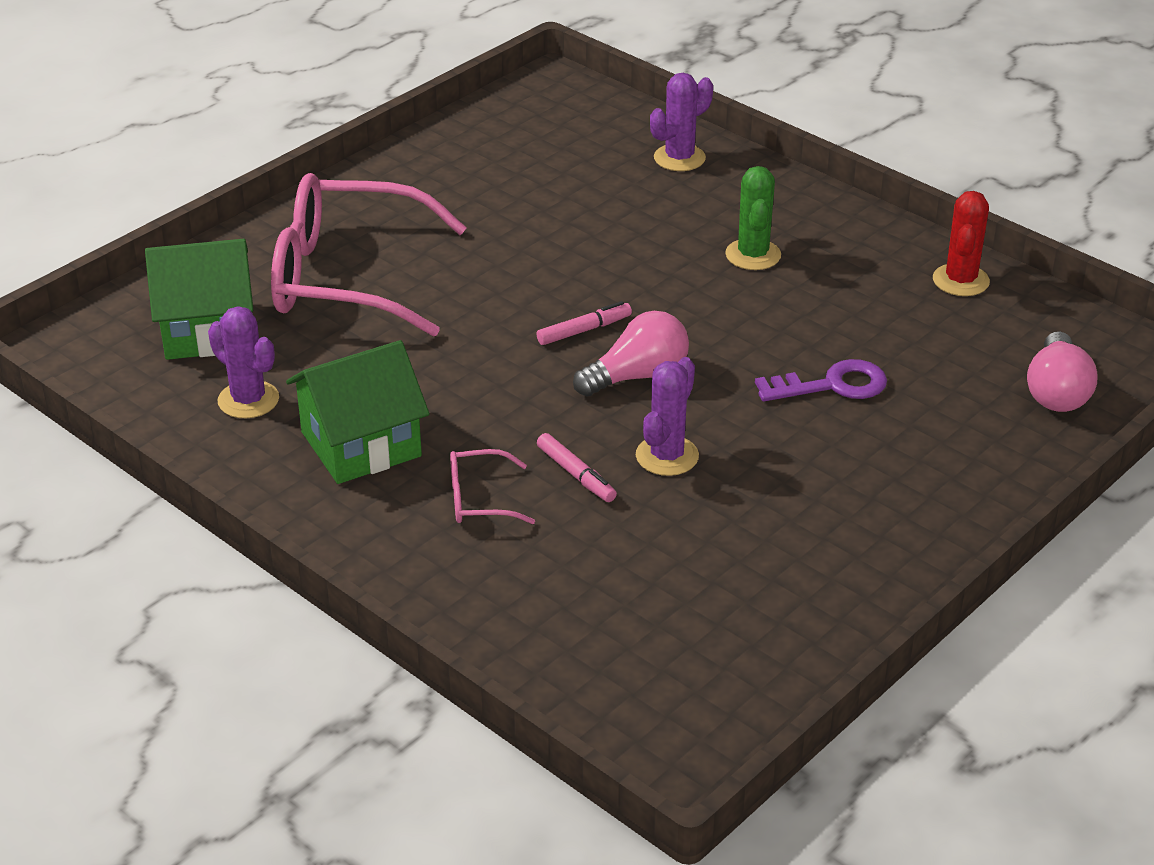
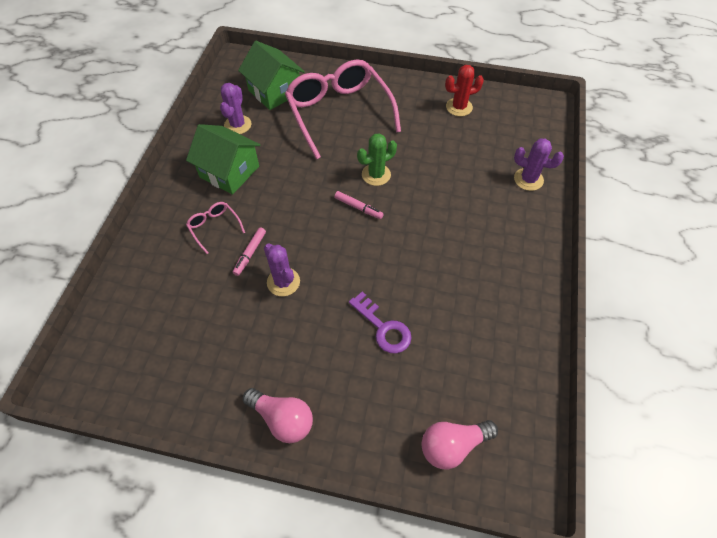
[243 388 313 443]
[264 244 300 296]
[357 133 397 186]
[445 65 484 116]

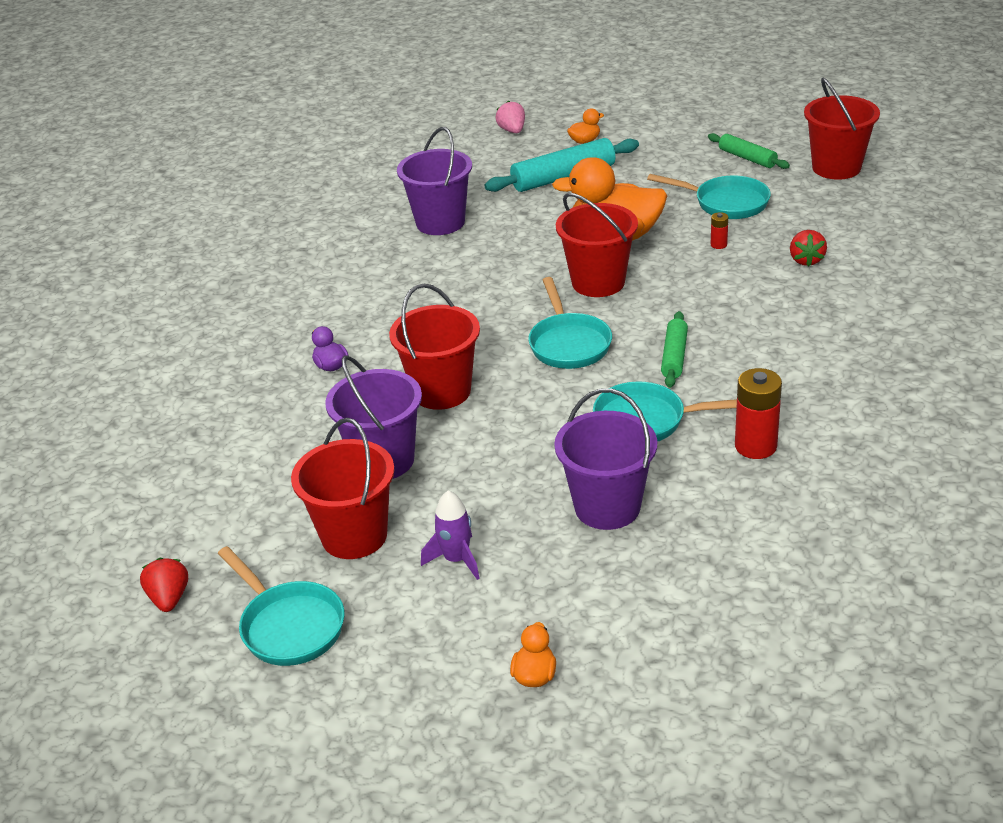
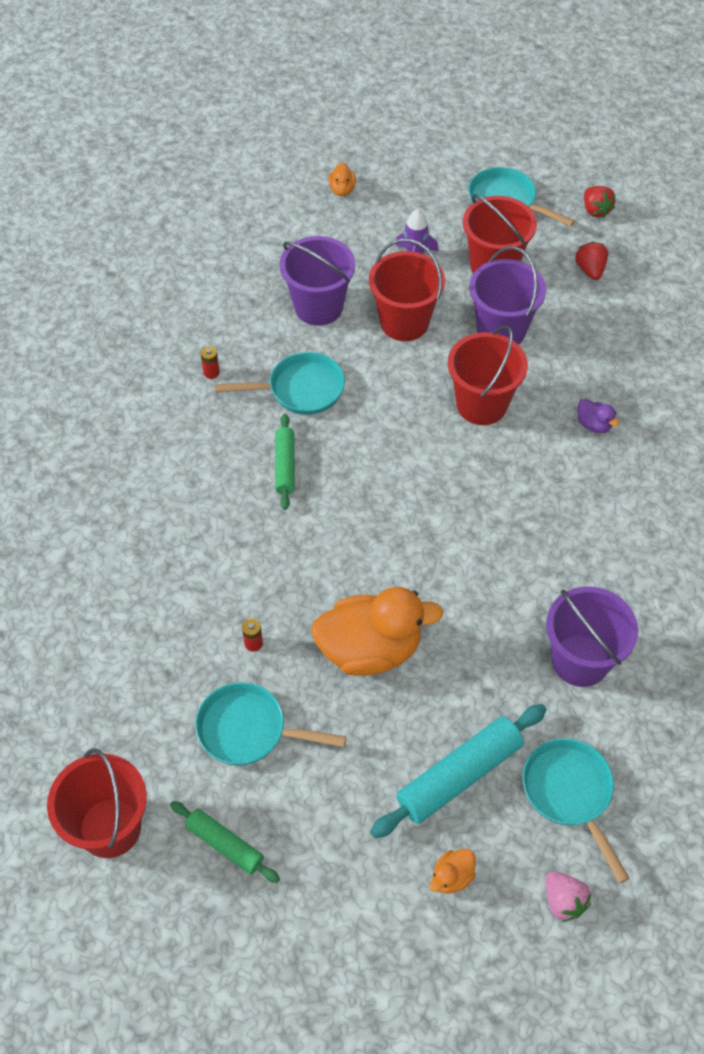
[523 738 630 883]
[369 238 445 341]
[201 346 220 379]
[575 242 608 280]

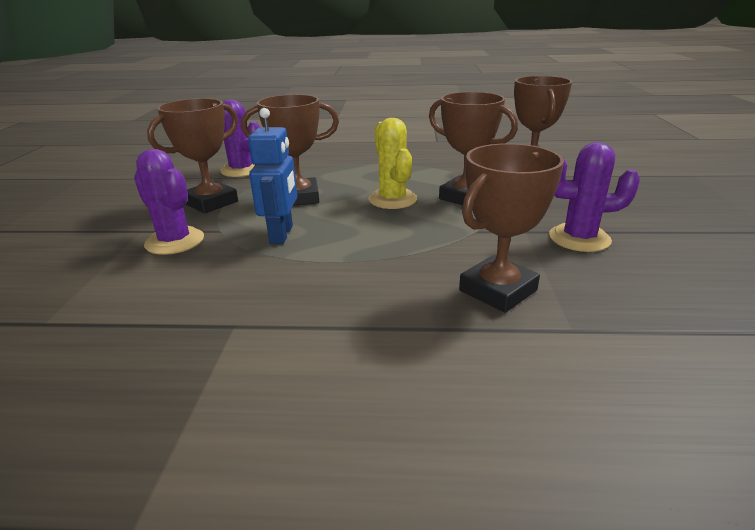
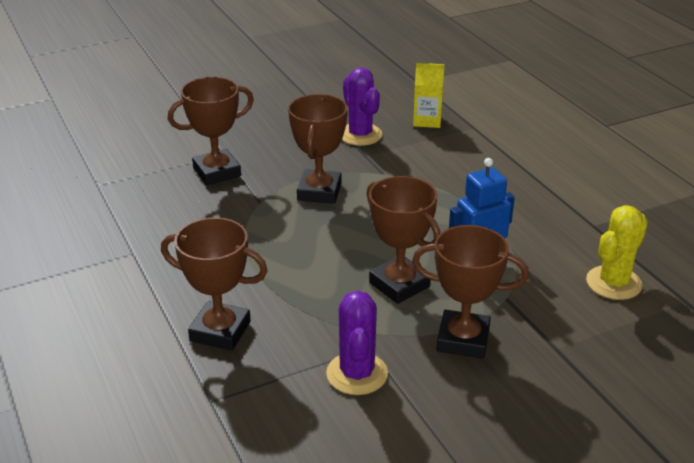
[134 149 204 255] (first image)
[586 205 648 300]
[161 217 267 351]
[413 63 444 128]

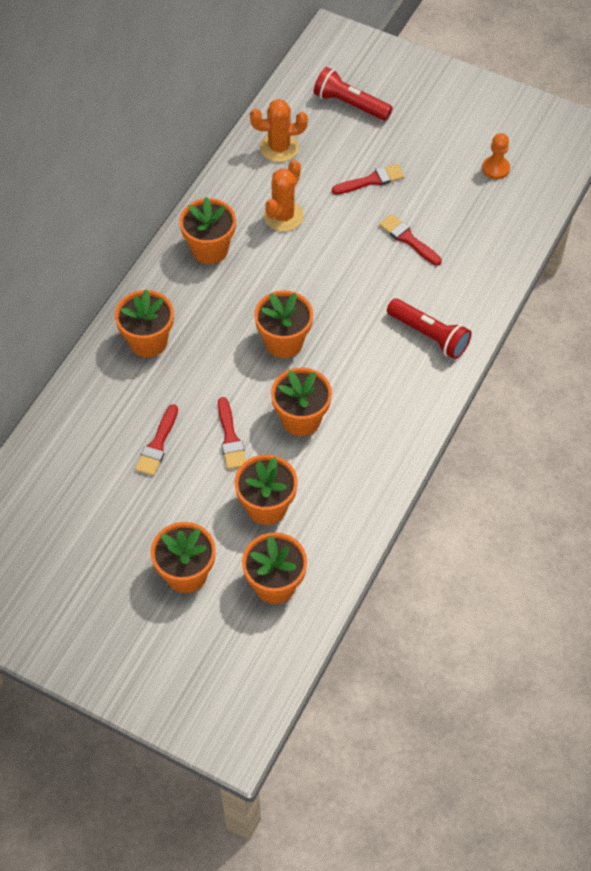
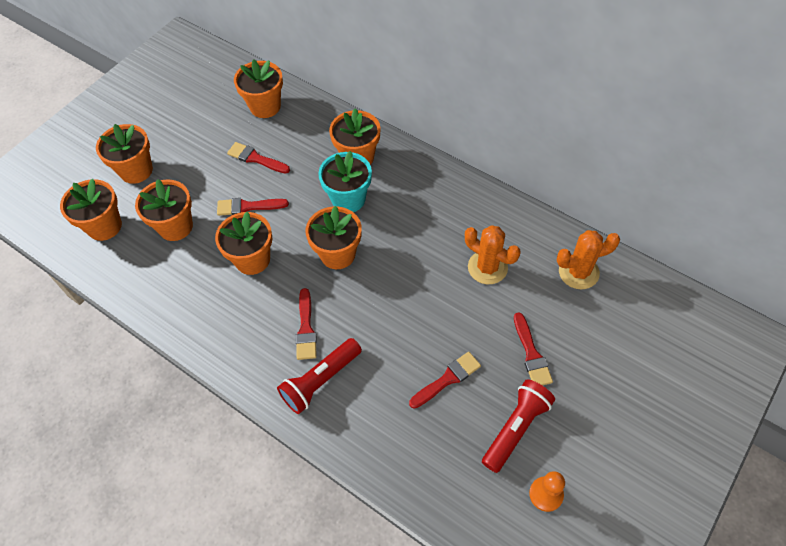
[234 59 283 118]
[557 230 620 289]
[482 379 555 473]
[296 288 317 360]
[318 151 372 212]

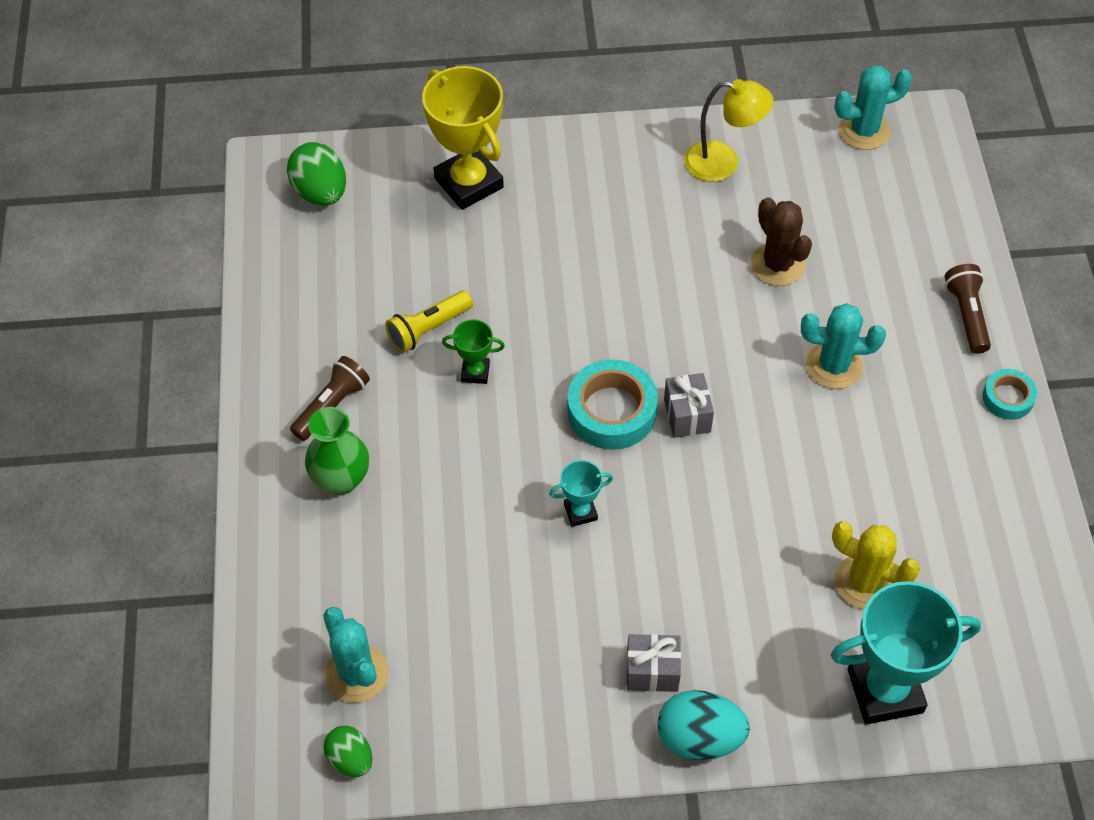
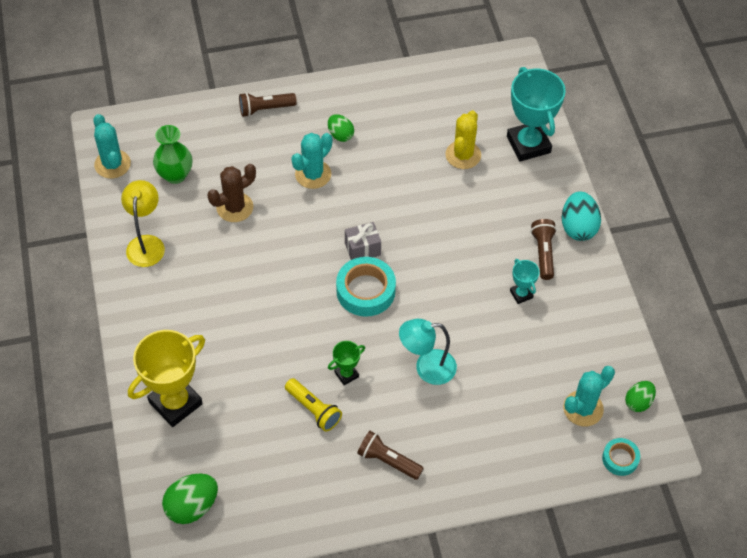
[153 125 192 184]
[328 341 365 385]
[510 259 540 304]
[531 219 557 280]
[292 133 332 189]
[602 438 640 476]
[328 114 354 142]
[399 319 457 385]

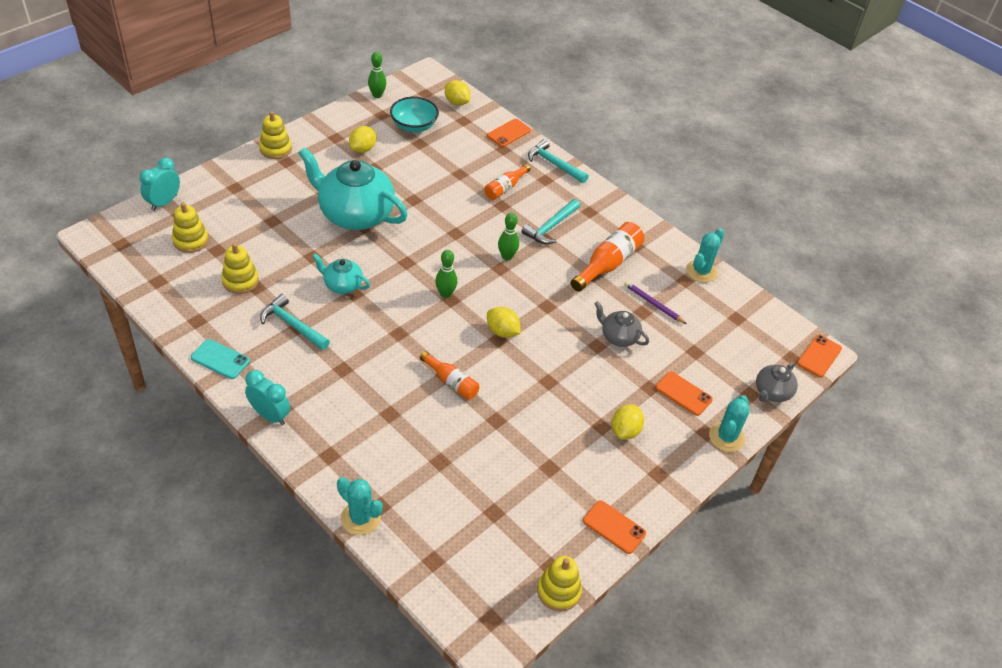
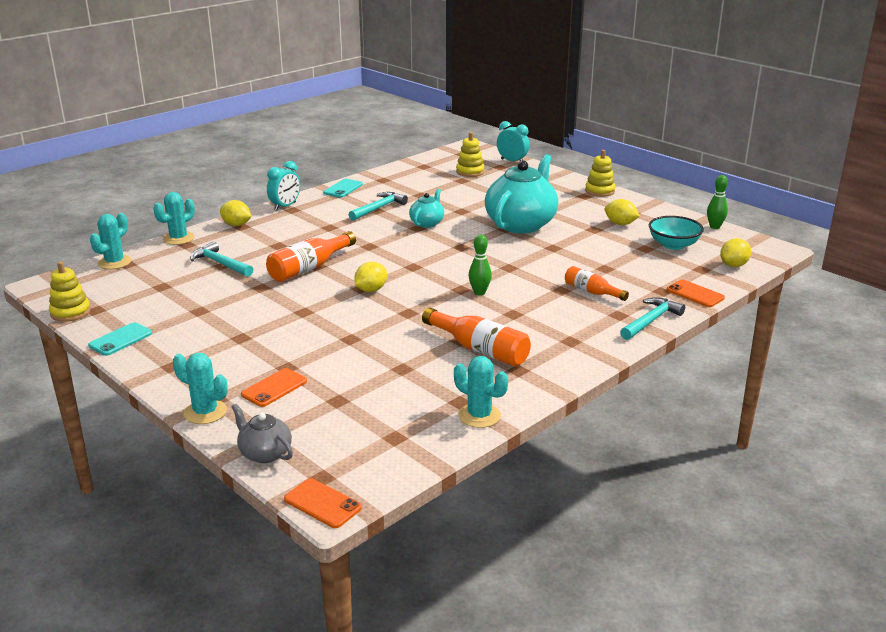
[222 243 259 294] (first image)
[266 231 356 282]
[435 250 457 298] (first image)
[190 241 253 277]
[88 322 152 356]
[595 301 649 347] (first image)
[220 200 252 226]
[624 281 686 324] (first image)
[90 213 131 269]

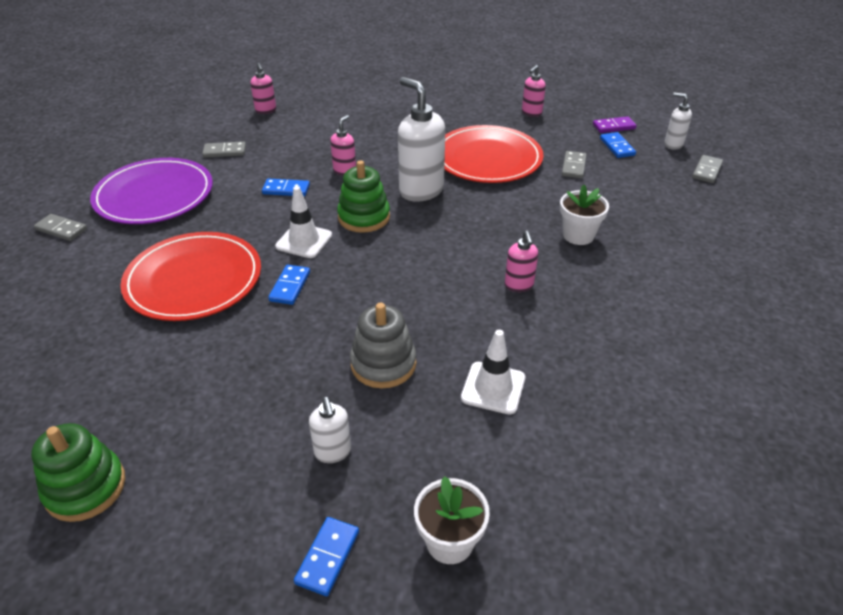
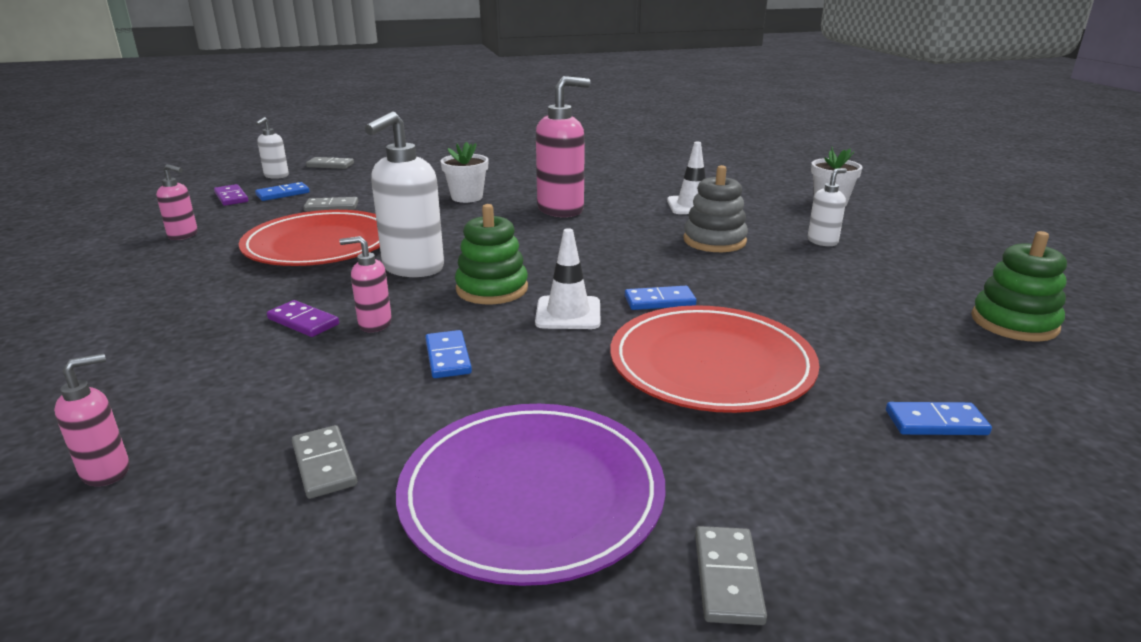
[886 402 992 435]
[536 76 590 217]
[267 300 339 337]

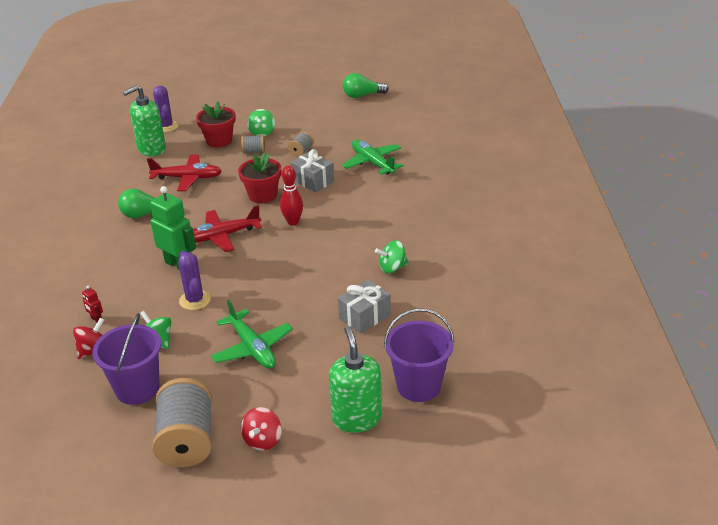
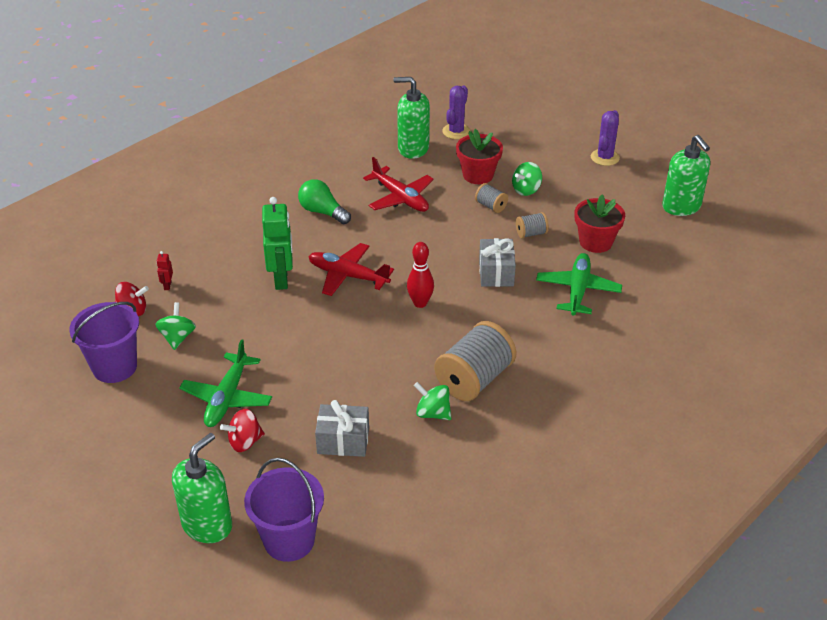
[434 321 517 401]
[591 110 620 166]
[575 195 625 253]
[220 409 265 452]
[662 135 710 216]

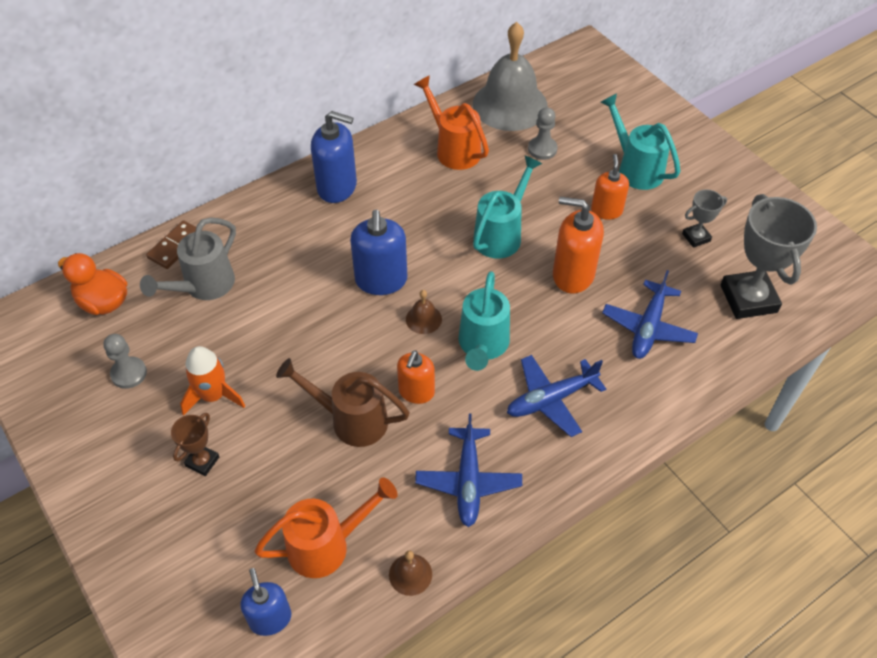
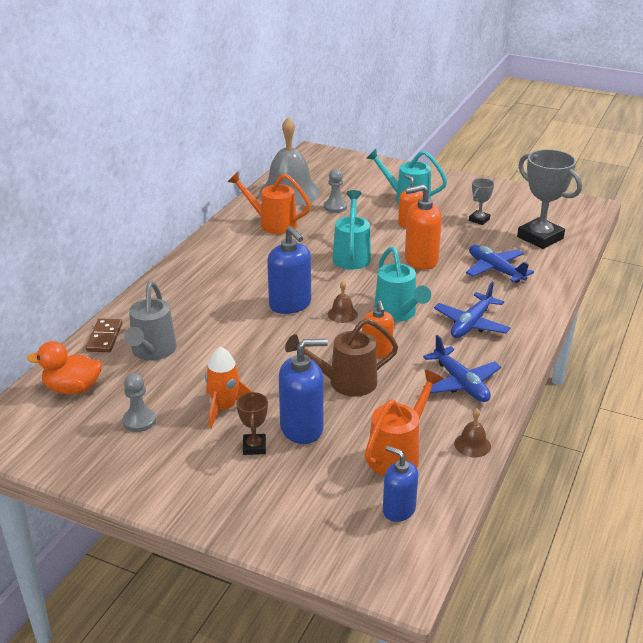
[279 339 328 444]
[466 245 534 283]

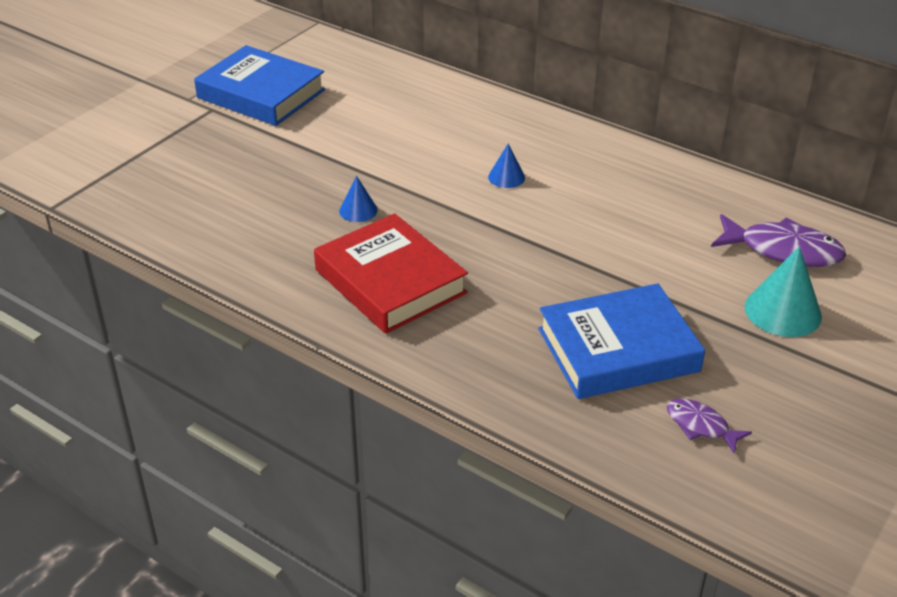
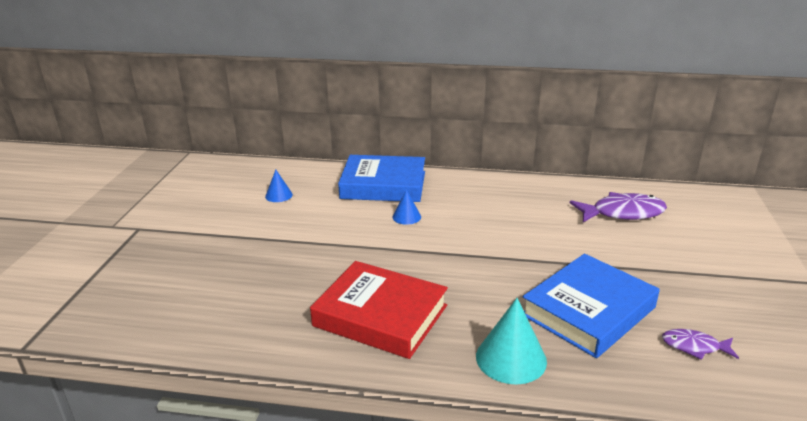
[338 155 425 202]
[265 170 293 202]
[476 298 547 384]

